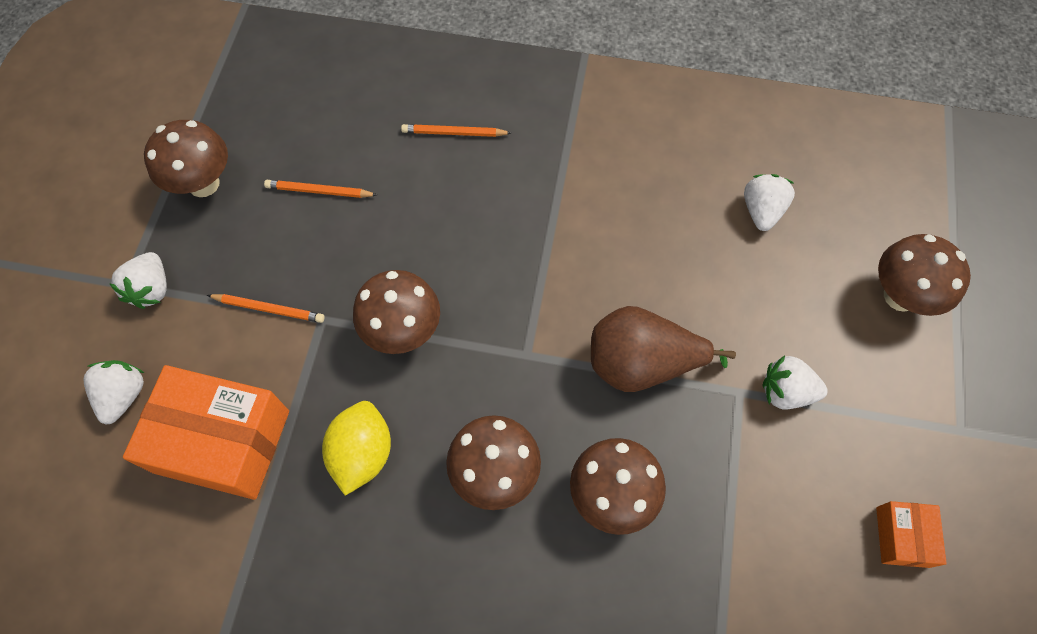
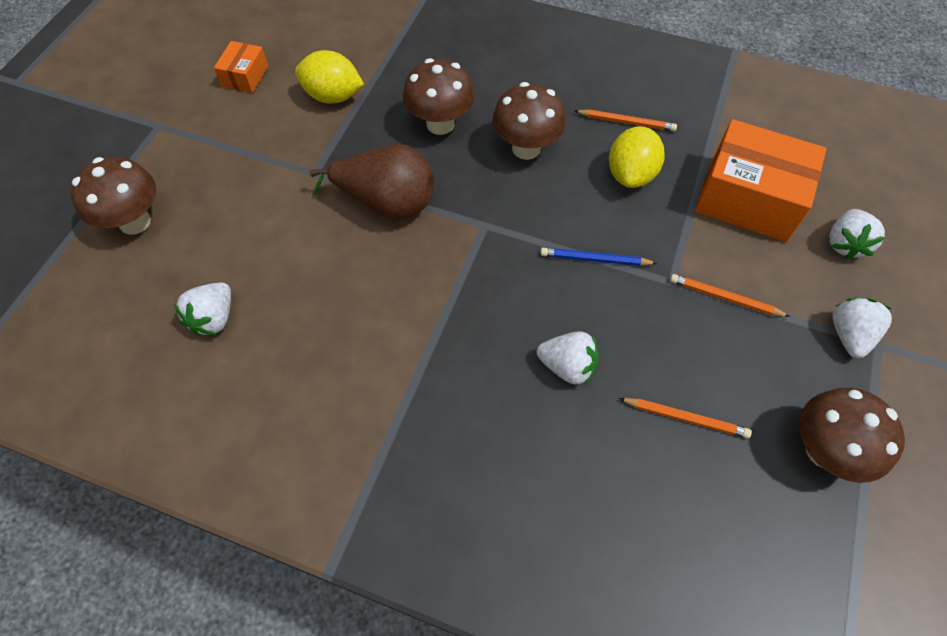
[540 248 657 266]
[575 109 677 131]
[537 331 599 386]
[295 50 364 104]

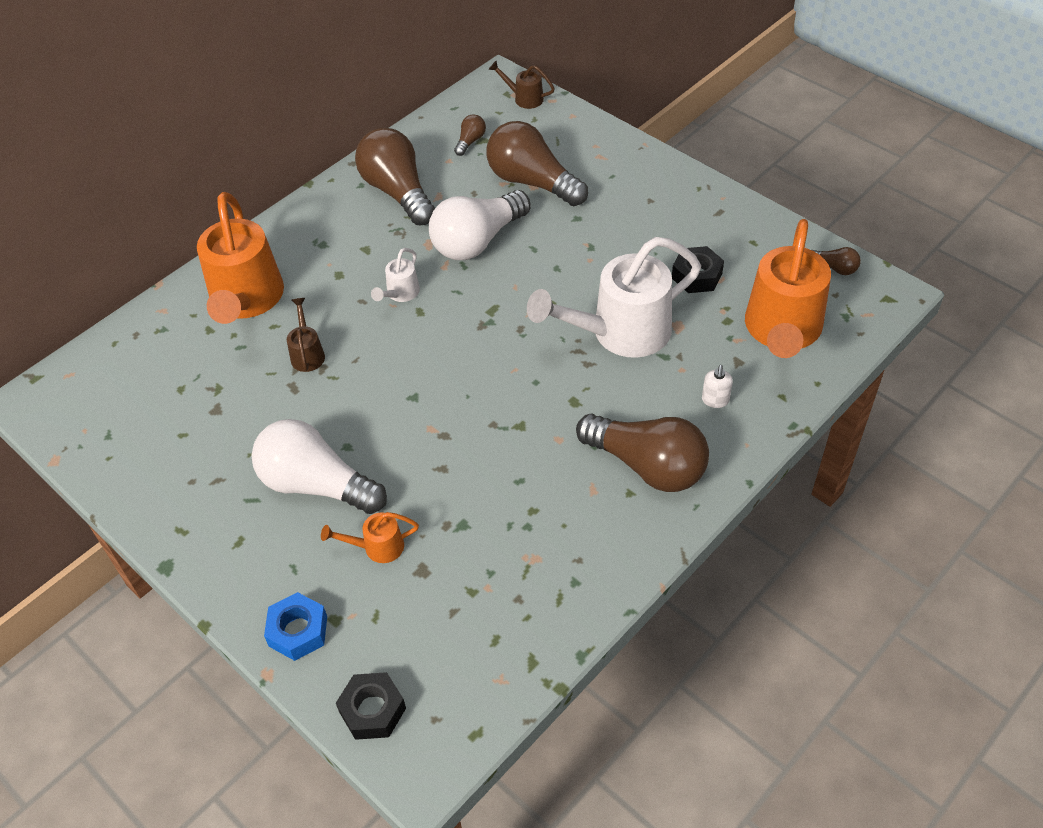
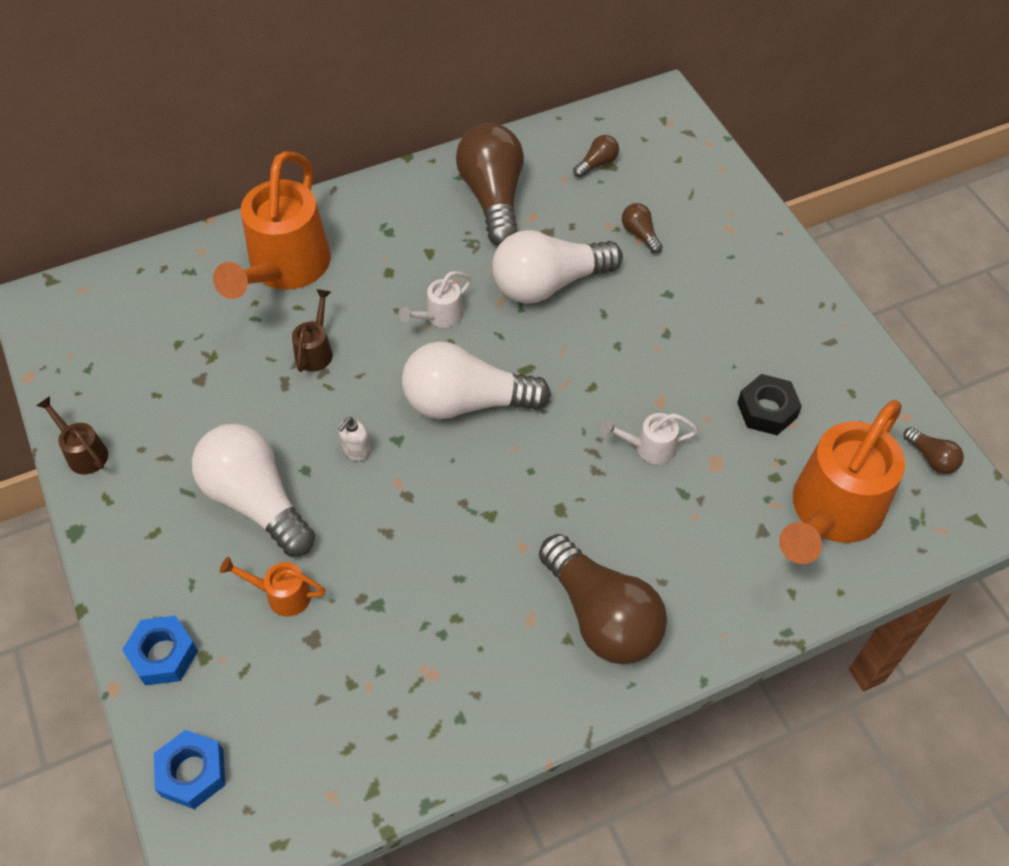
[154 730 225 809]
[622 203 663 254]
[36 396 108 474]
[601 413 698 465]
[338 417 371 461]
[402 341 551 419]

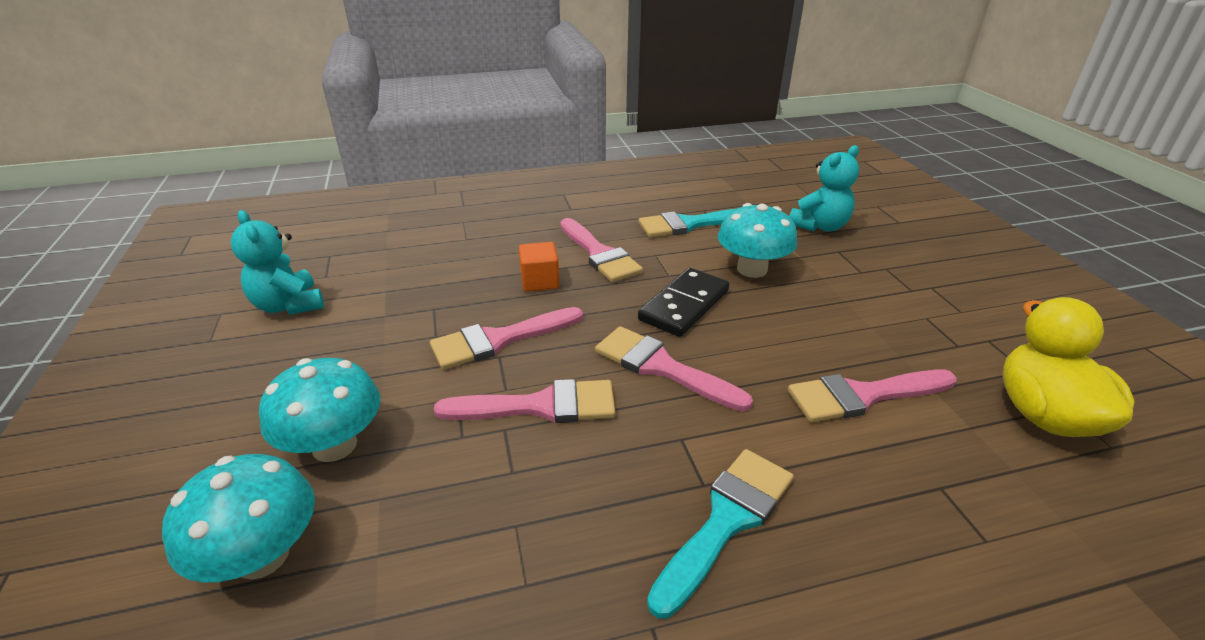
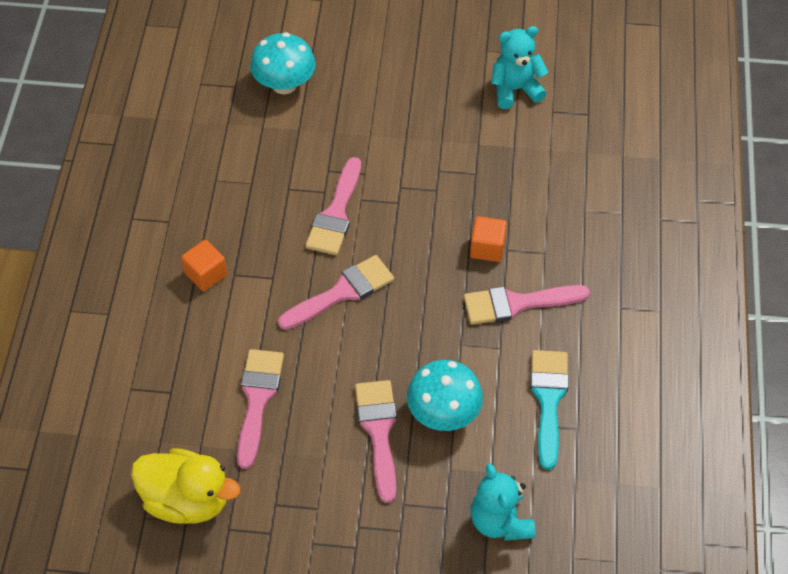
[259 358 380 462] (first image)
[355 380 397 503]
[638 268 729 337] (first image)
[181 240 227 291]

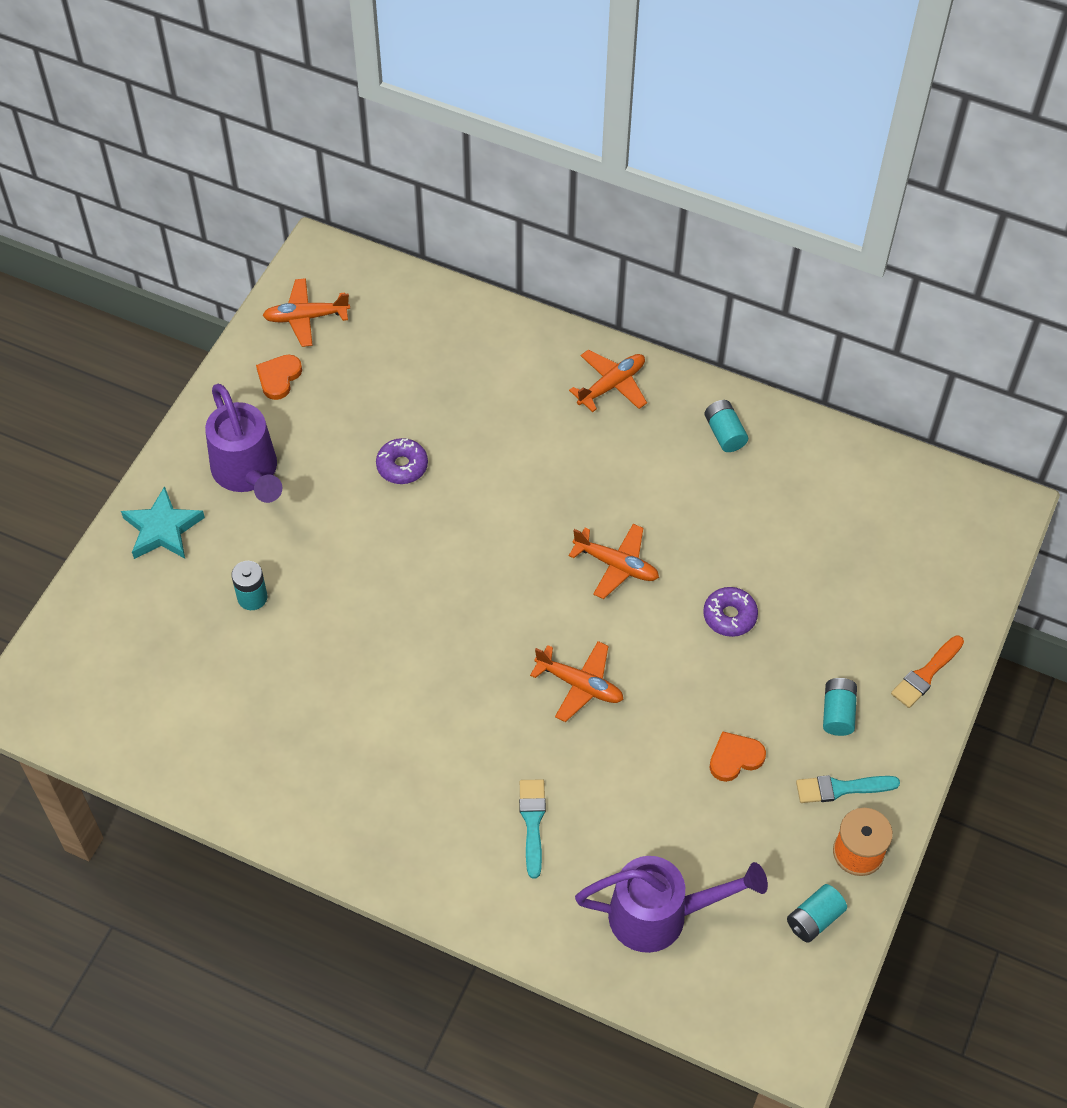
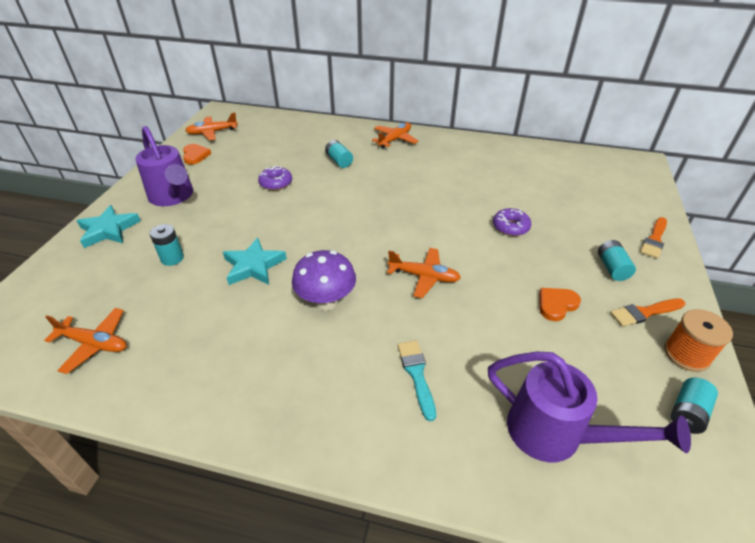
[183 144 211 165]
[44 308 127 374]
[488 352 691 462]
[325 140 353 168]
[610 299 685 327]
[223 237 287 285]
[292 250 356 311]

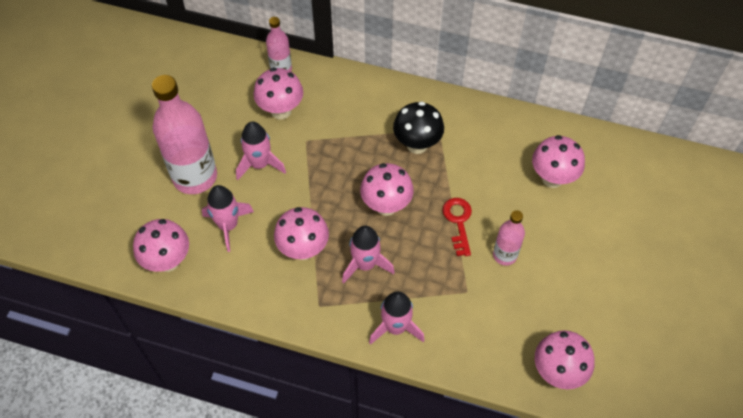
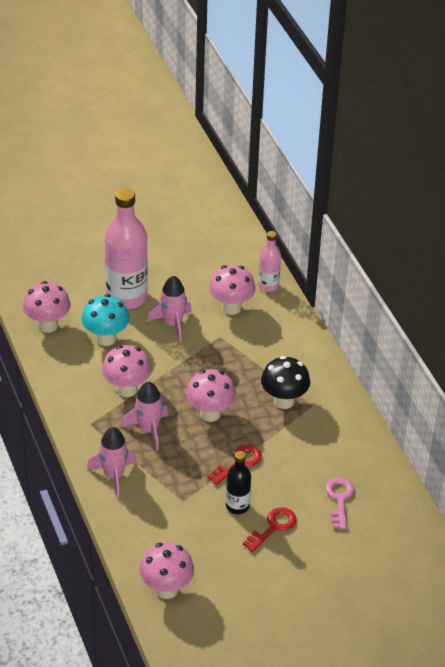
[81 294 129 346]
[226 451 251 514]
[326 477 354 529]
[243 507 297 552]

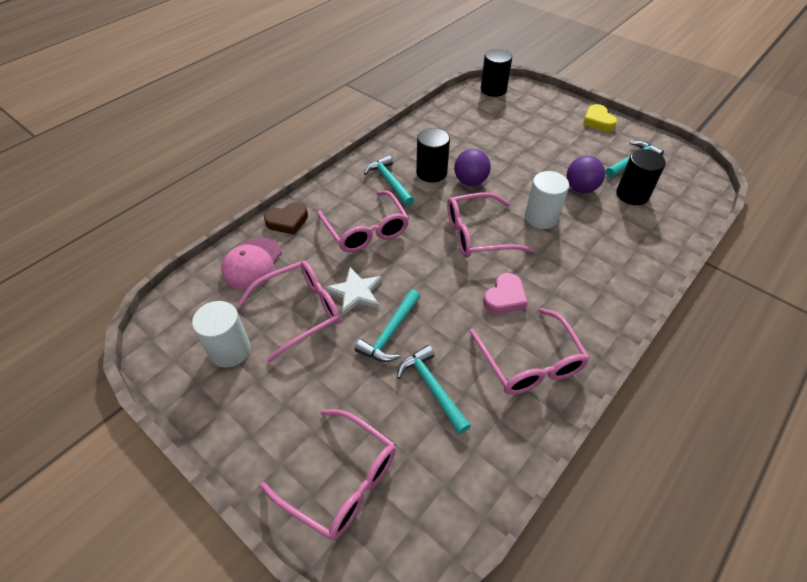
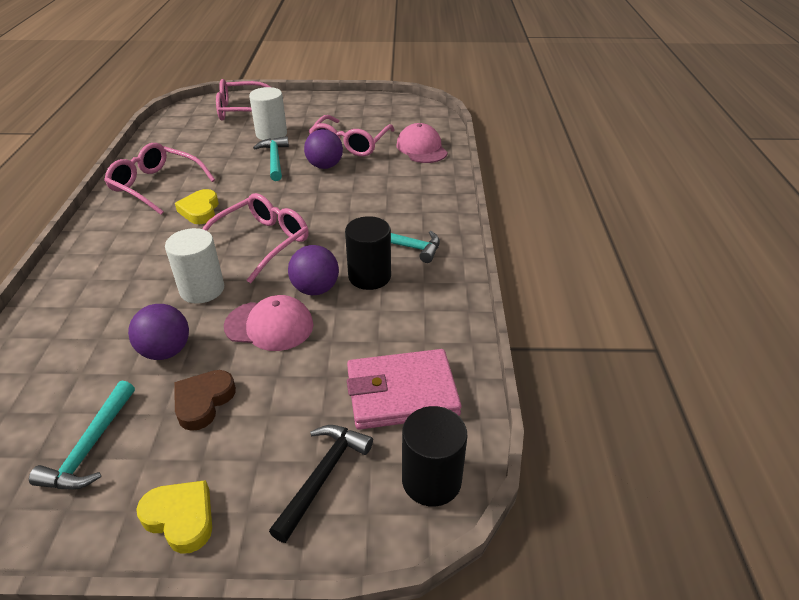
[249 87 287 141]
[174 370 236 431]
[318 190 409 252] (first image)
[304 129 343 169]
[397 345 471 434] (first image)
[175 189 219 224]
[616 149 666 205] (first image)
[224 295 313 351]
[269 425 373 543]
[347 349 462 430]

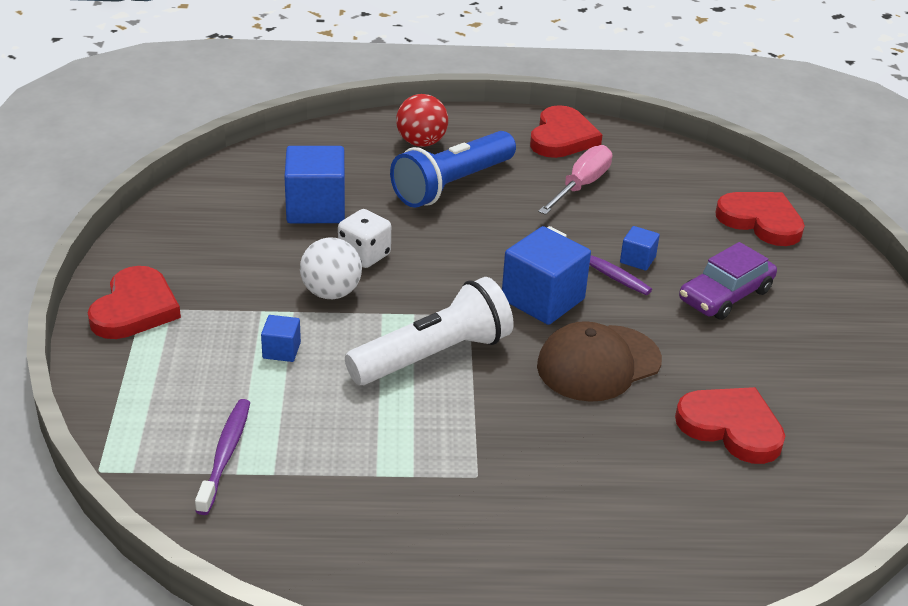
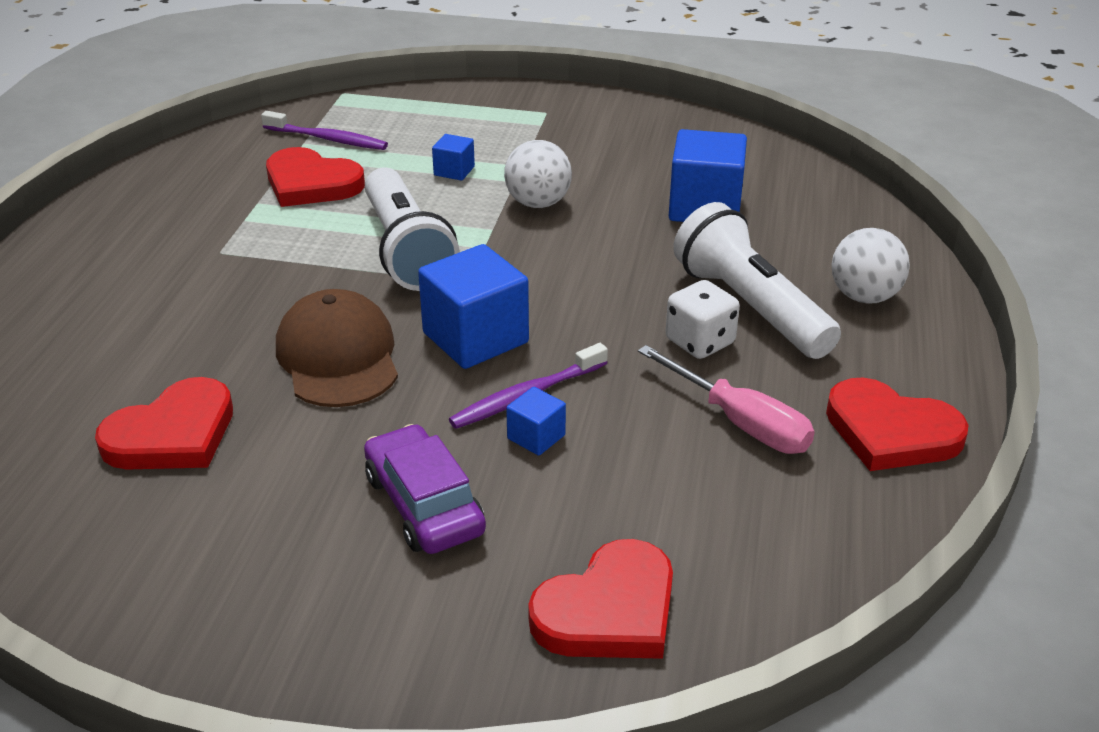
[266 147 365 207]
[666 280 740 359]
[673 202 841 359]
[832 228 910 304]

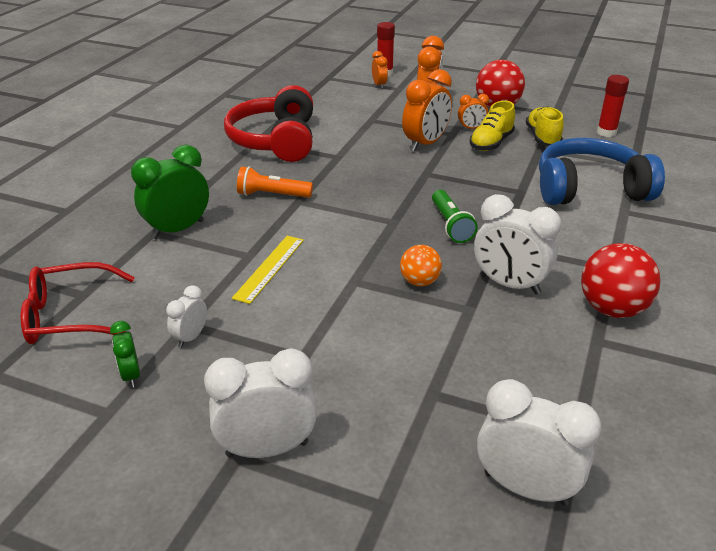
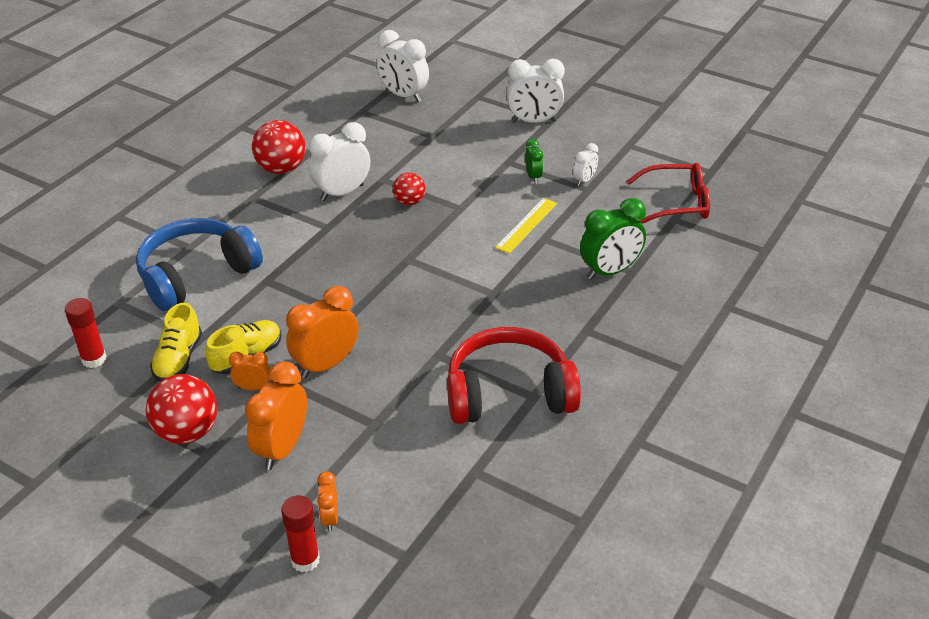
[525 139 543 183]
[447 327 581 424]
[237 166 313 198] (first image)
[393 172 425 205]
[432 190 478 243] (first image)
[309 122 370 201]
[136 218 263 311]

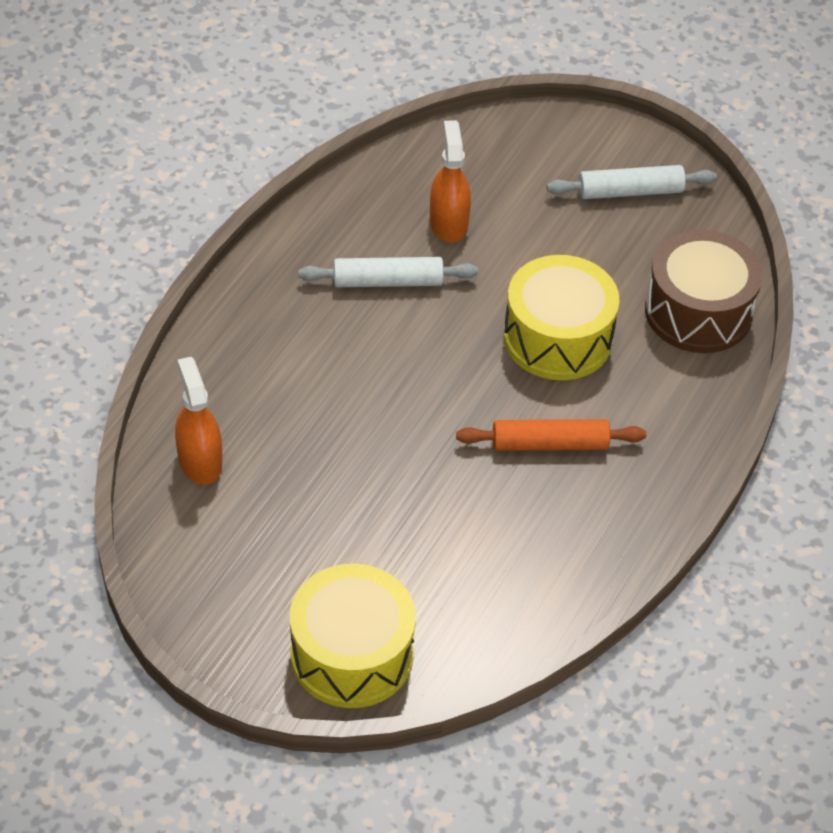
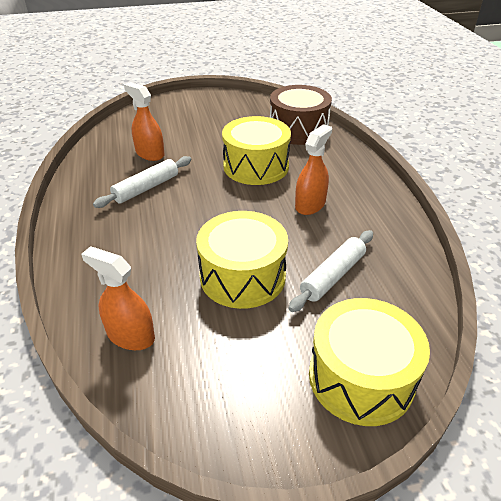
[295 124 332 215]
[289 230 373 312]
[196 211 288 309]

